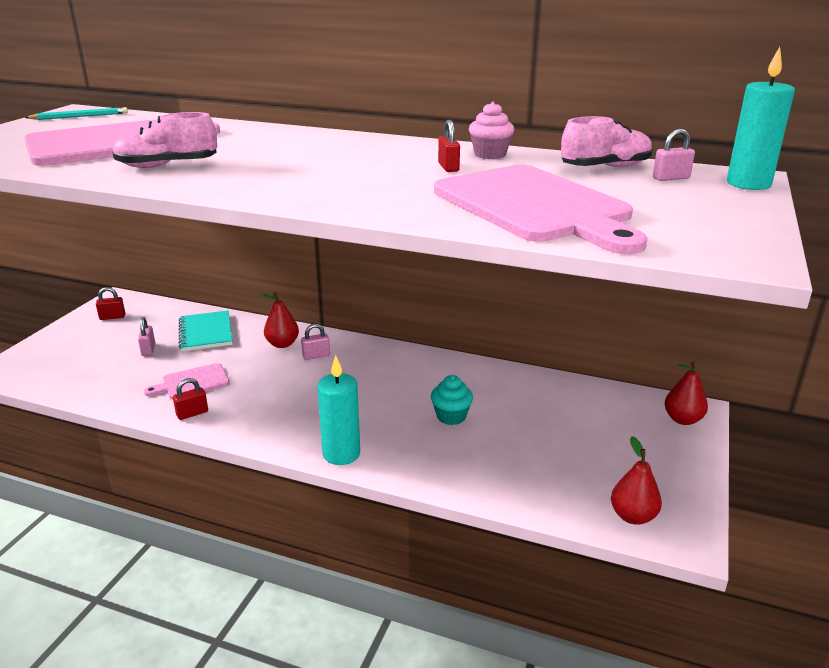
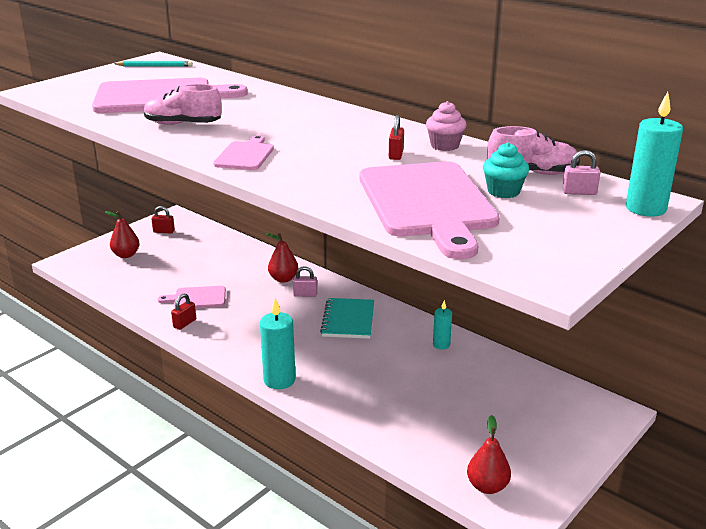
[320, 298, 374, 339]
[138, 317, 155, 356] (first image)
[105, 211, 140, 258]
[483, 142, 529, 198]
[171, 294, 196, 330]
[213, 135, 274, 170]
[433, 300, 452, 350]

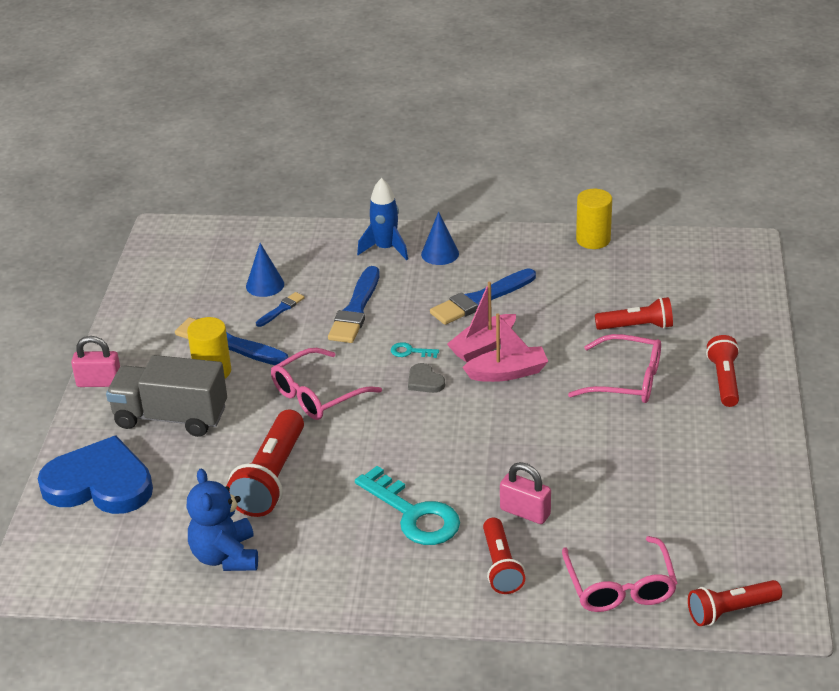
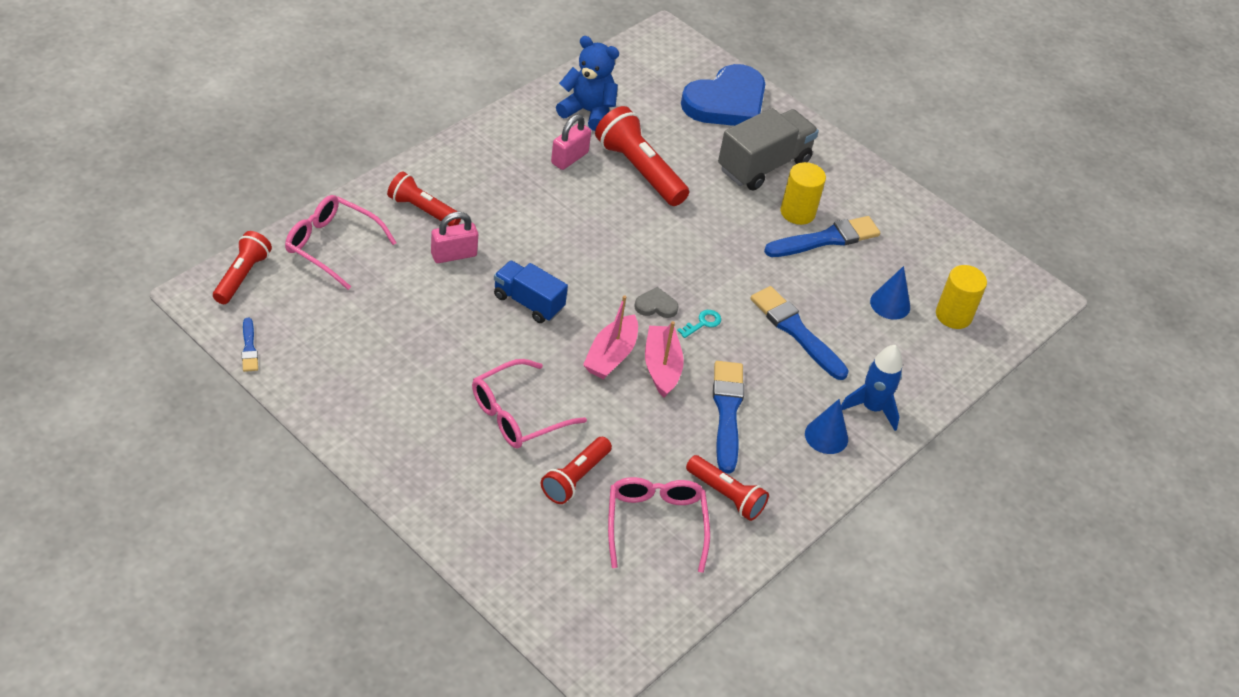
[936, 265, 987, 329]
[242, 318, 258, 372]
[686, 455, 769, 521]
[551, 114, 591, 170]
[608, 477, 710, 573]
[355, 466, 460, 545] (first image)
[494, 260, 568, 323]

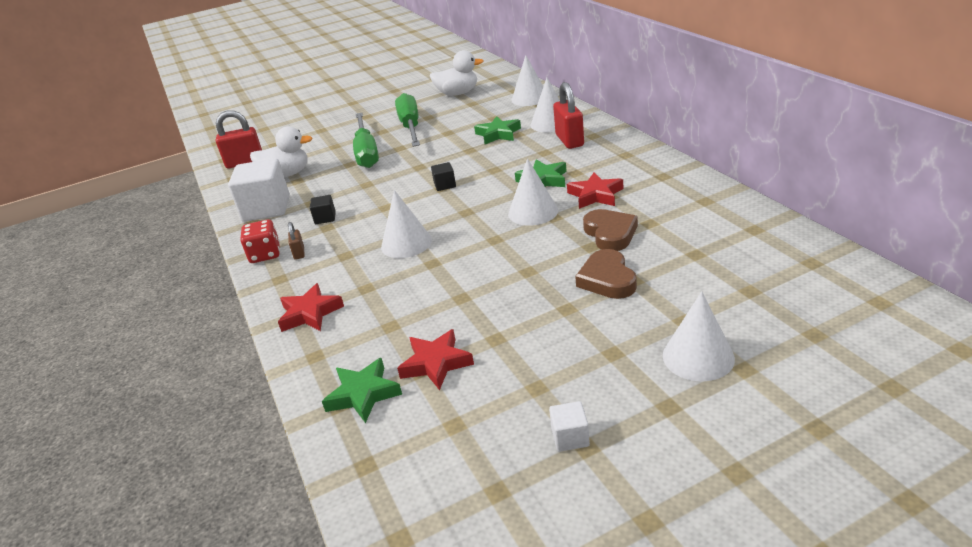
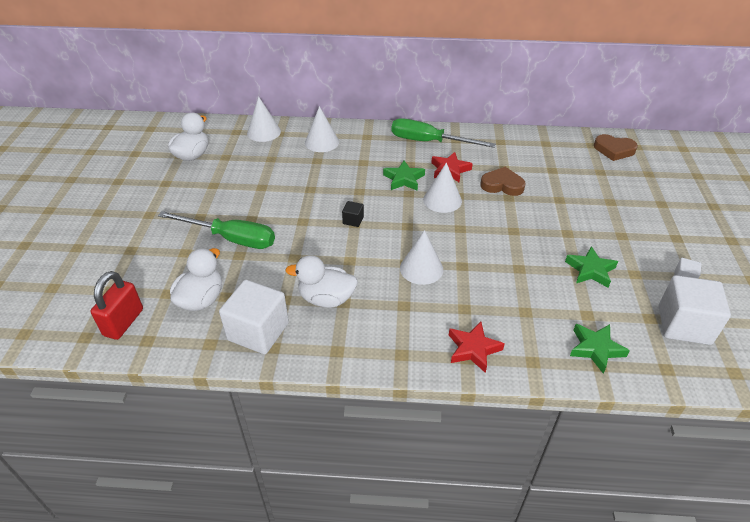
[553, 82, 584, 149] (first image)
[391, 118, 496, 148]
[565, 246, 618, 287]
[285, 255, 358, 308]
[240, 219, 280, 263] (first image)
[288, 222, 305, 260] (first image)
[594, 134, 638, 161]
[663, 291, 735, 381] (first image)
[397, 329, 474, 390] (first image)
[659, 275, 731, 345]

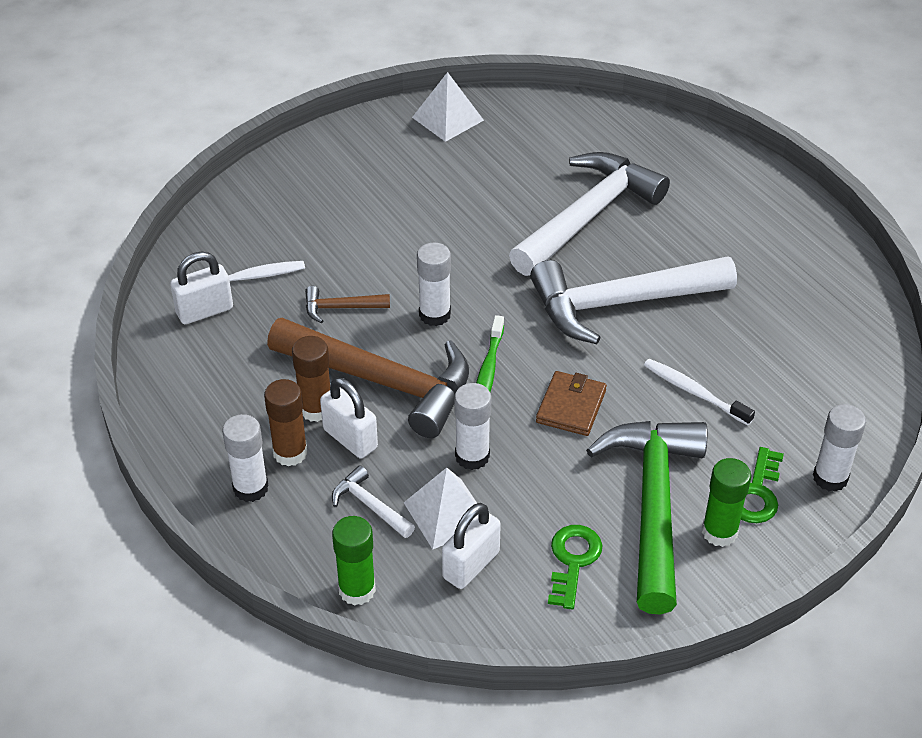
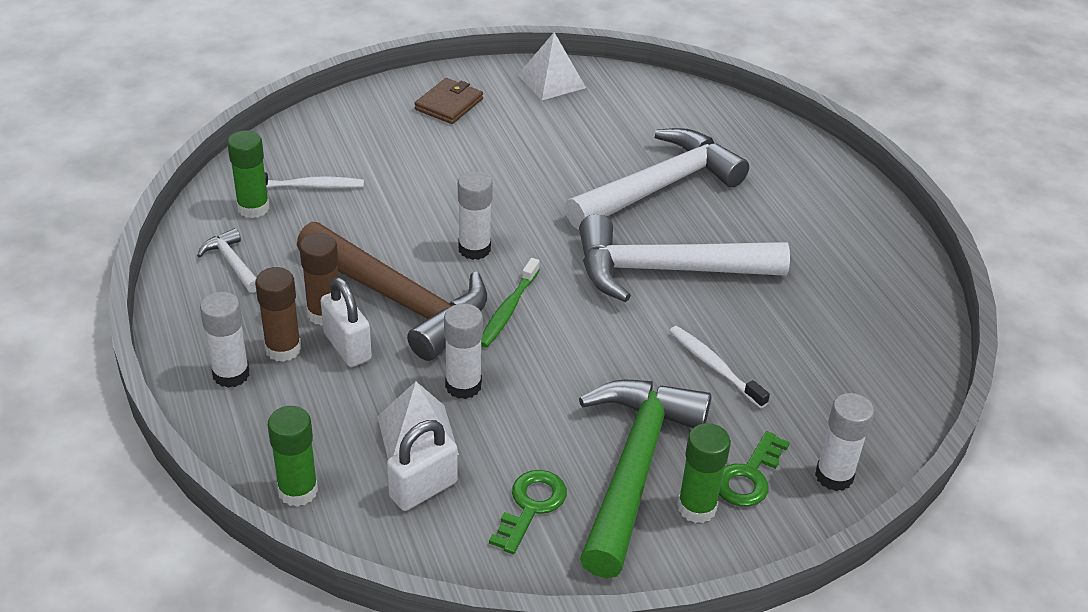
[227, 130, 270, 218]
[305, 286, 390, 323] (first image)
[414, 78, 483, 124]
[197, 228, 256, 293]

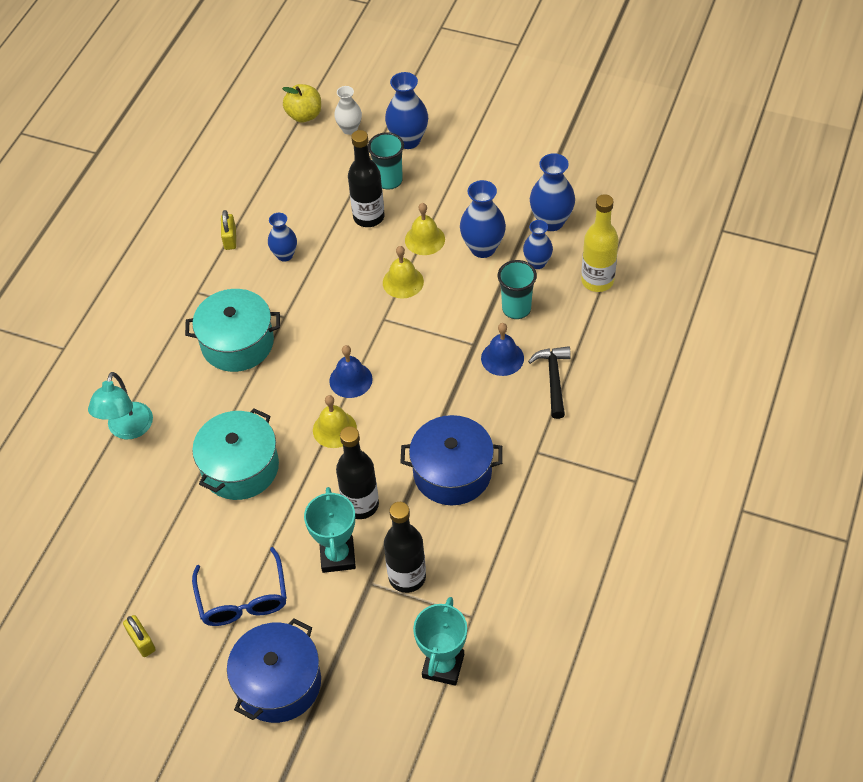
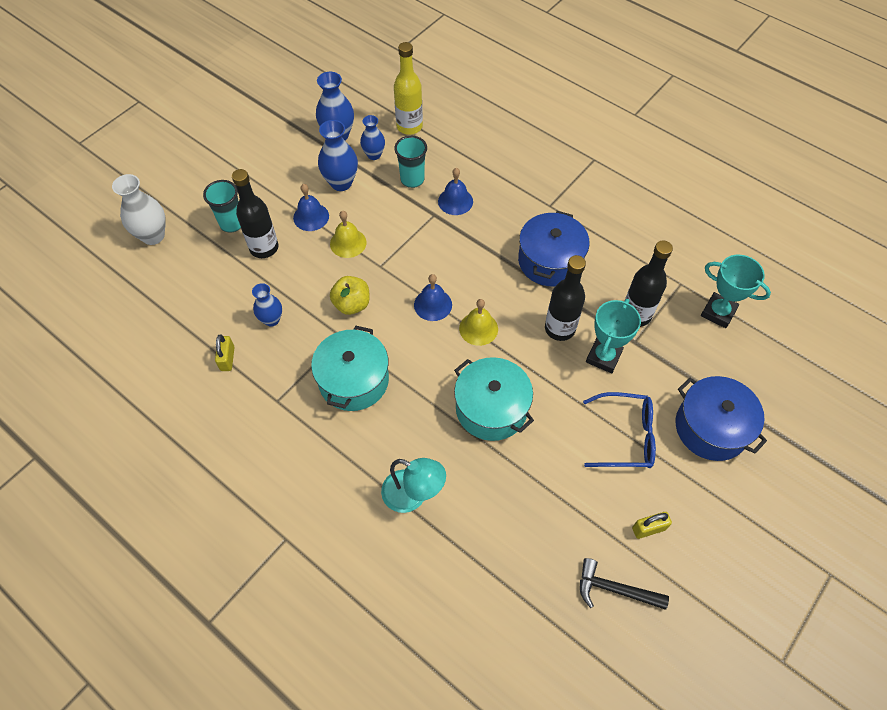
[385, 72, 428, 149] (first image)
[330, 276, 370, 315]
[112, 174, 166, 245]
[293, 184, 329, 231]
[215, 335, 235, 371]
[580, 558, 669, 610]
[586, 299, 641, 373]

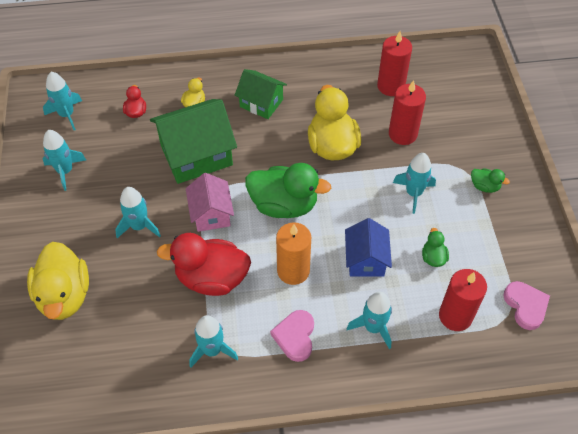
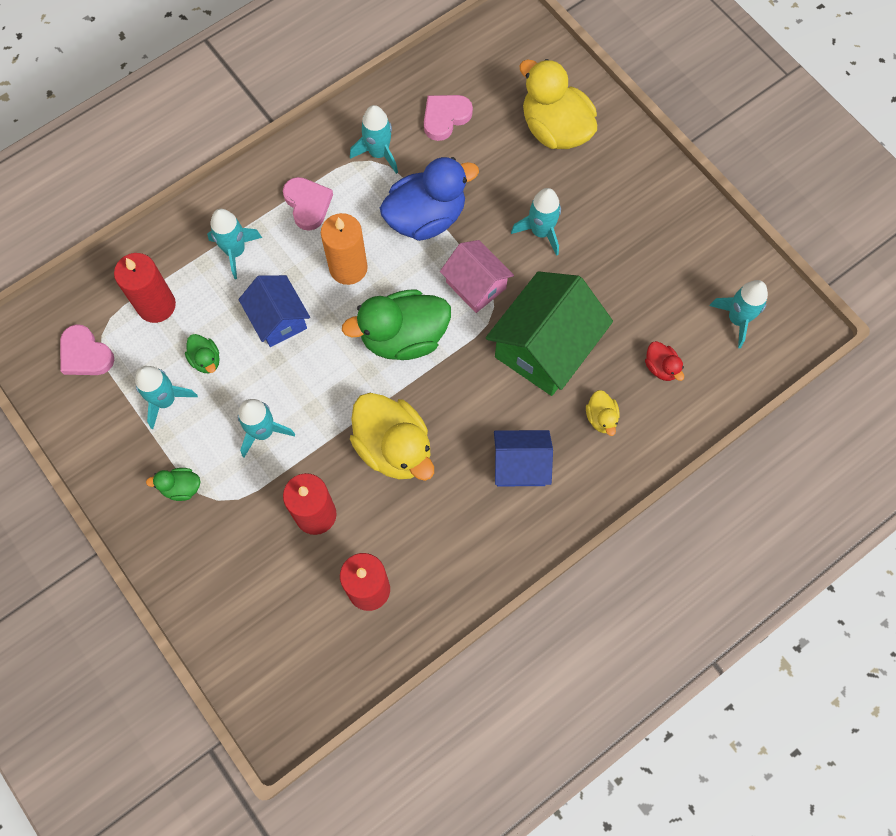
[494, 430, 553, 486]
[135, 366, 198, 429]
[380, 157, 479, 241]
[424, 95, 473, 141]

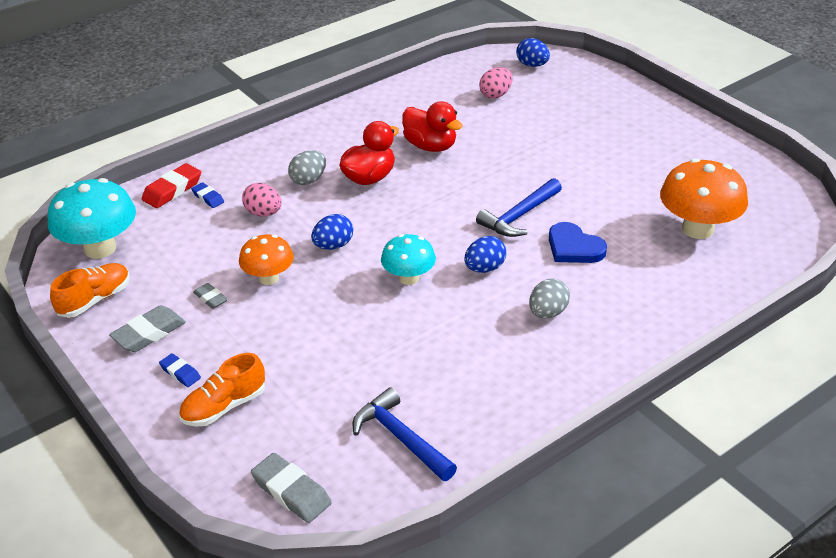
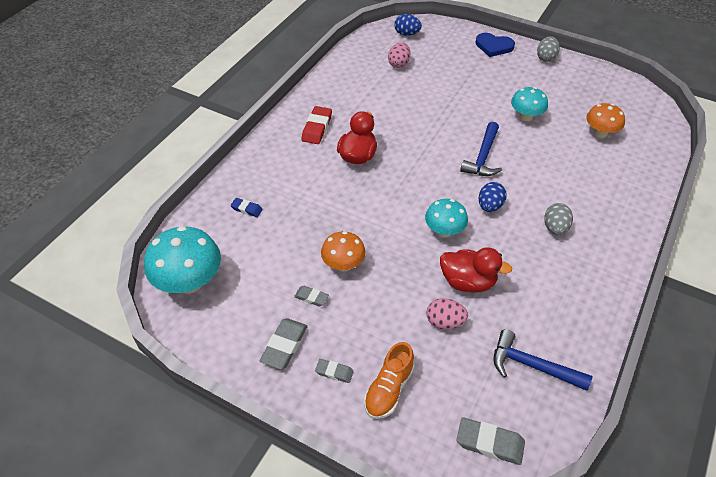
[440, 247, 512, 292]
[537, 36, 560, 62]
[586, 103, 625, 138]
[301, 106, 332, 144]
[427, 298, 468, 329]
[311, 214, 353, 250] (first image)
[475, 33, 515, 57]
[50, 263, 130, 318] (first image)
[315, 359, 354, 383]
[511, 87, 548, 121]

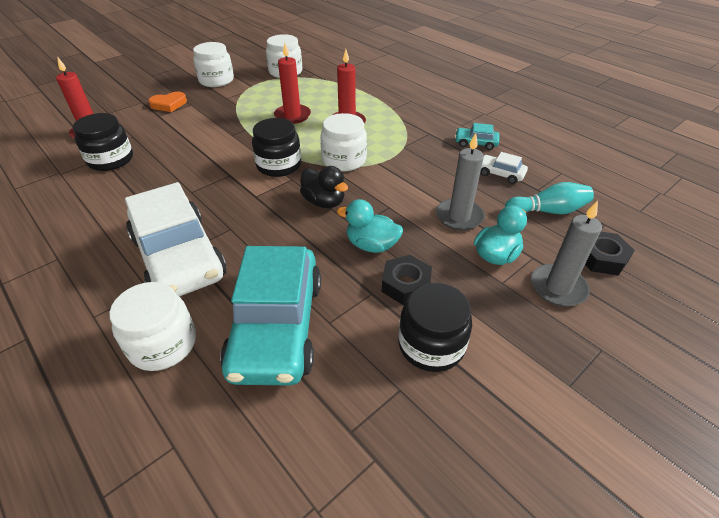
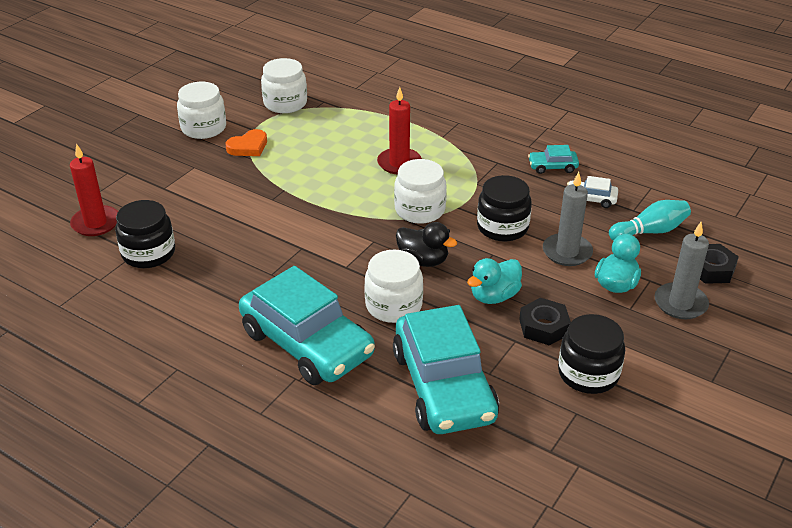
[274, 43, 311, 124] (first image)
[225, 129, 267, 156]
[477, 175, 532, 242]
[239, 266, 375, 385]
[467, 258, 522, 304]
[364, 250, 423, 323]

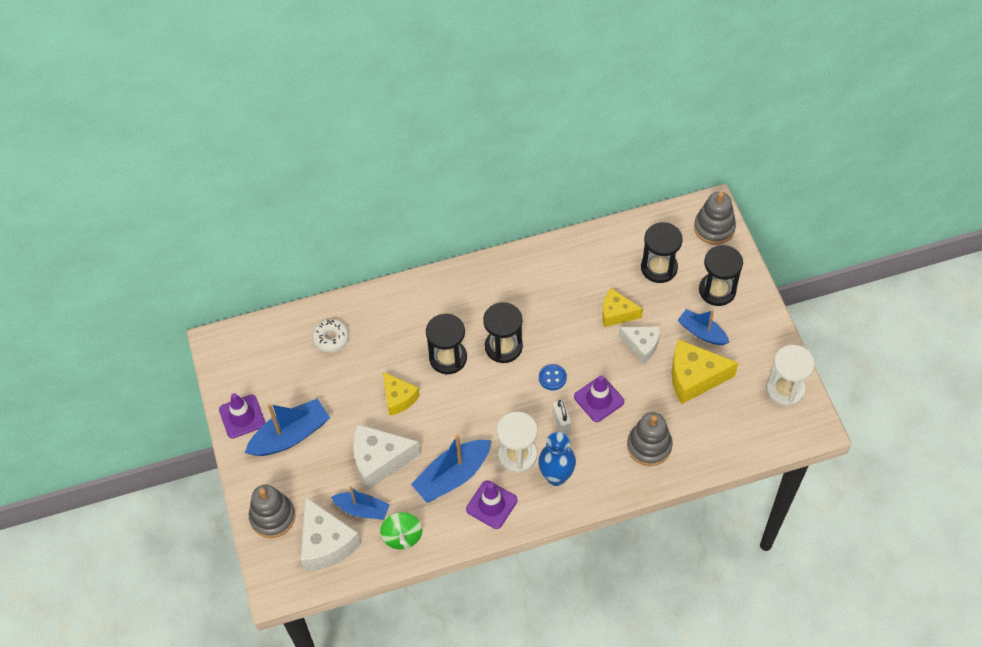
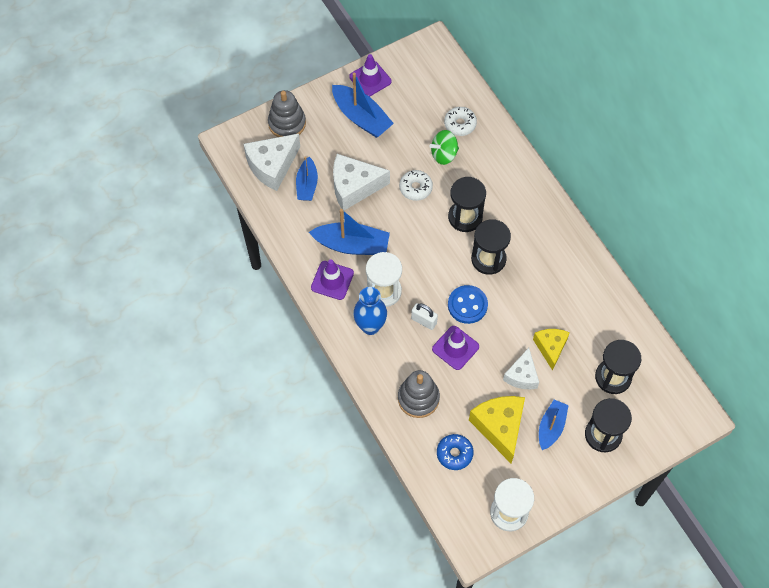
[694, 192, 736, 245] (first image)
[448, 285, 488, 324]
[399, 170, 433, 201]
[411, 303, 438, 330]
[333, 154, 390, 211]
[309, 209, 390, 255]
[429, 130, 459, 165]
[437, 434, 474, 470]

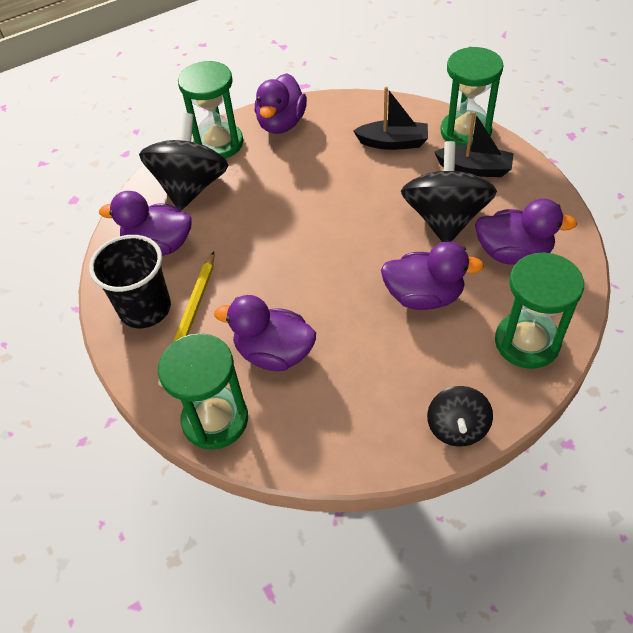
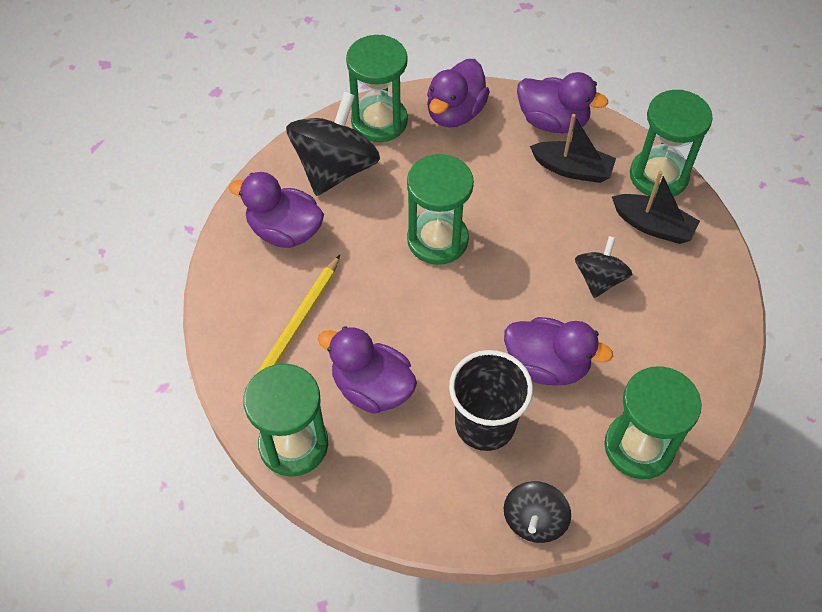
[575, 236, 632, 298]
[517, 72, 608, 133]
[449, 350, 533, 451]
[407, 154, 474, 265]

